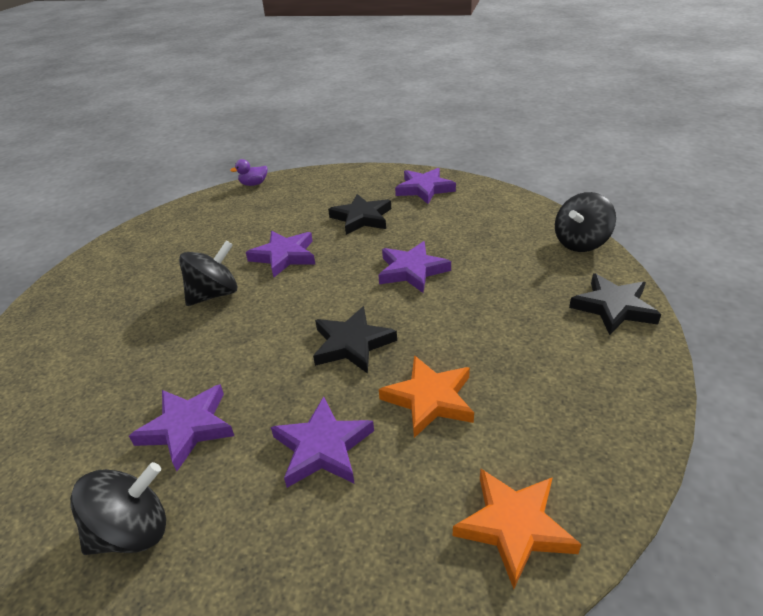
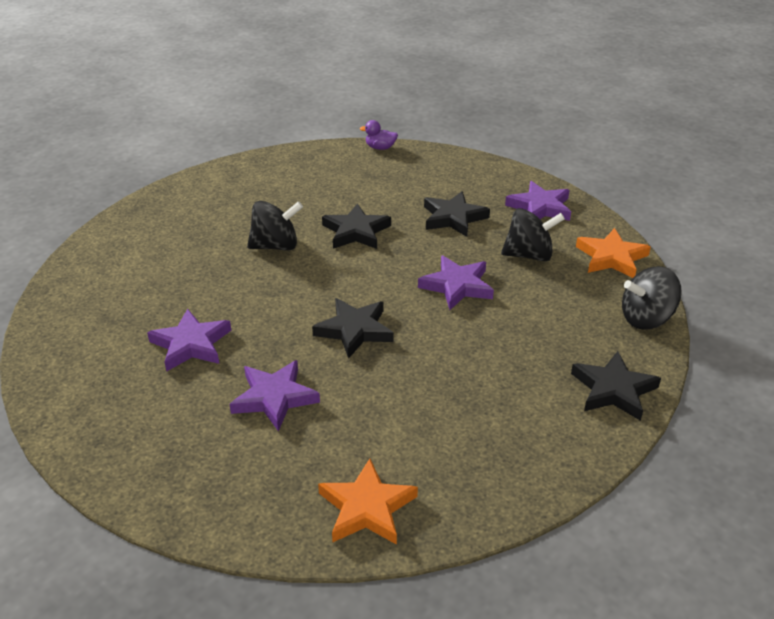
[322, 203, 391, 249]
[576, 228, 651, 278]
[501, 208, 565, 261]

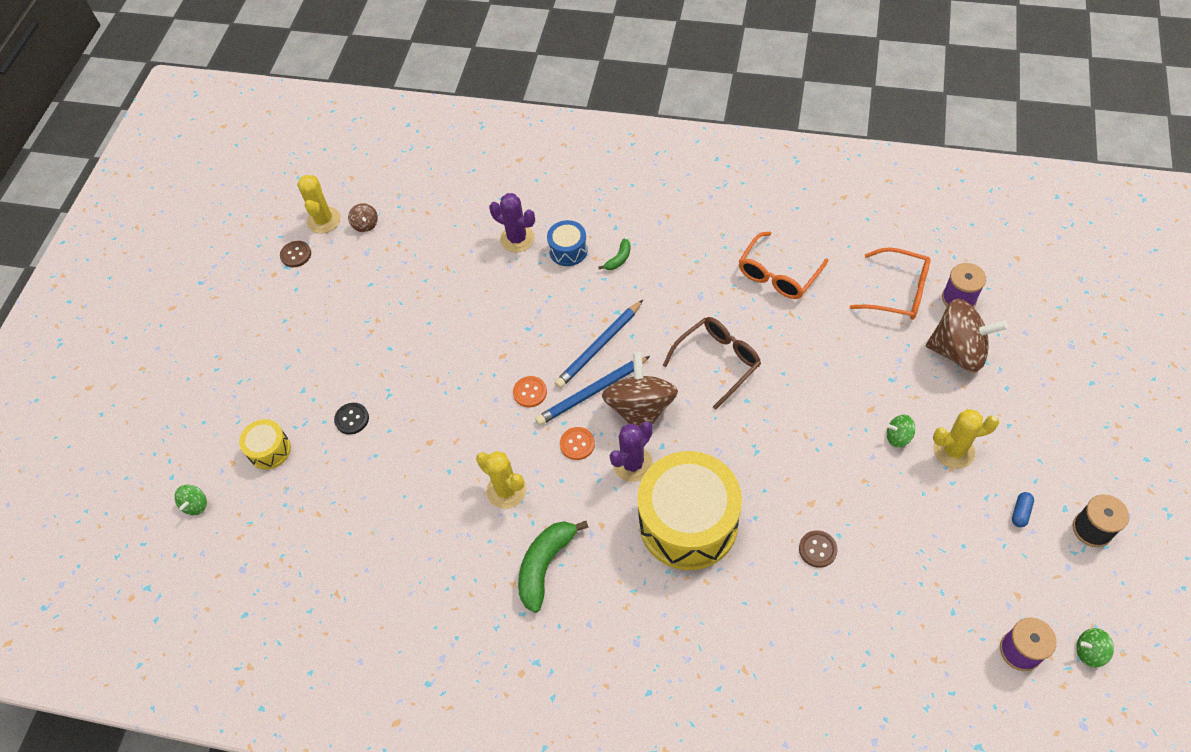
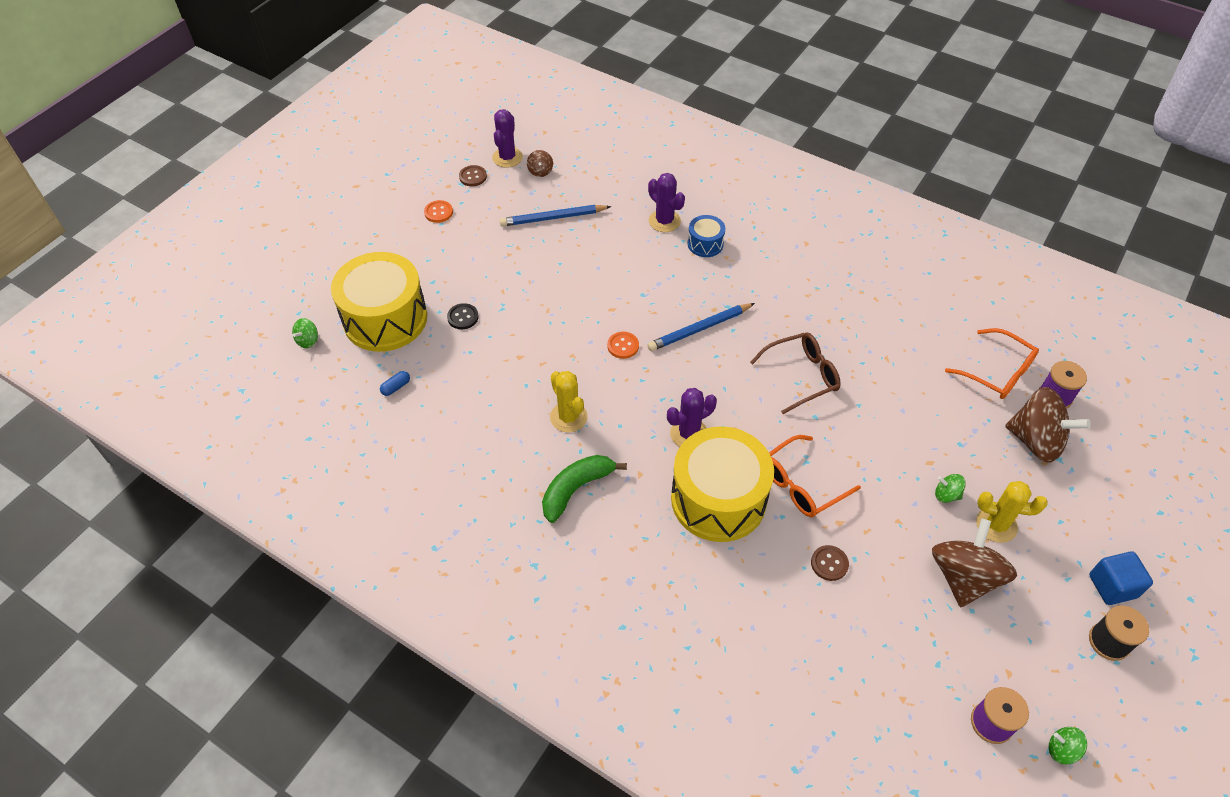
[492, 109, 523, 168]
[769, 435, 861, 517]
[598, 238, 630, 270] (first image)
[932, 518, 1017, 608]
[499, 205, 611, 226]
[331, 252, 427, 352]
[424, 200, 453, 223]
[380, 371, 410, 396]
[1089, 551, 1153, 605]

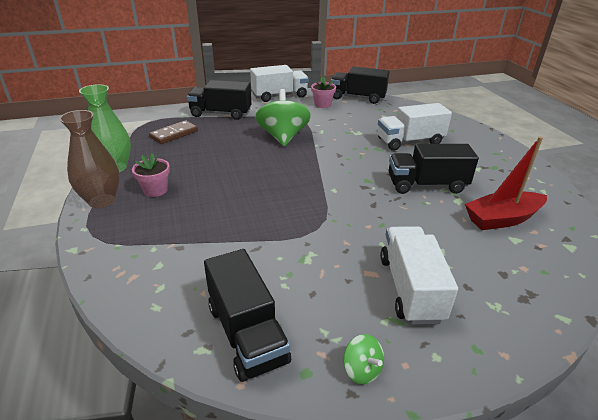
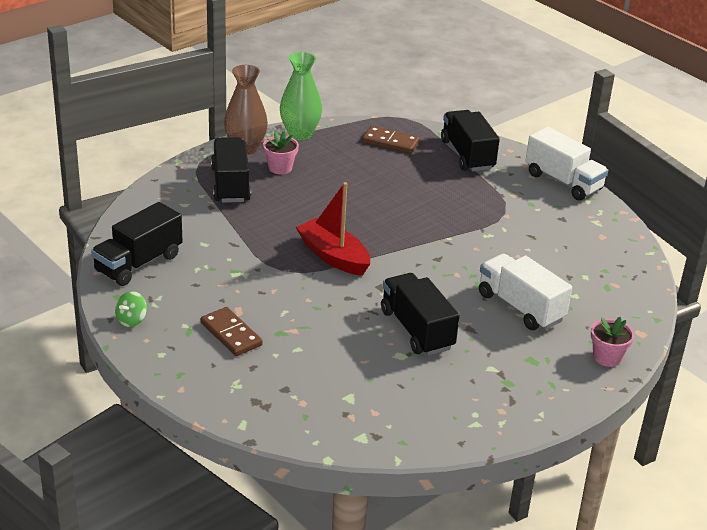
[211, 137, 251, 203]
[591, 317, 634, 367]
[255, 89, 311, 146] (first image)
[296, 182, 370, 276]
[201, 307, 263, 356]

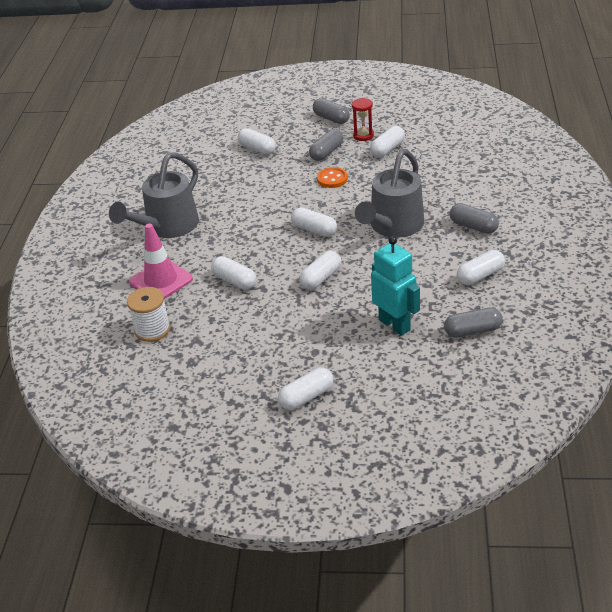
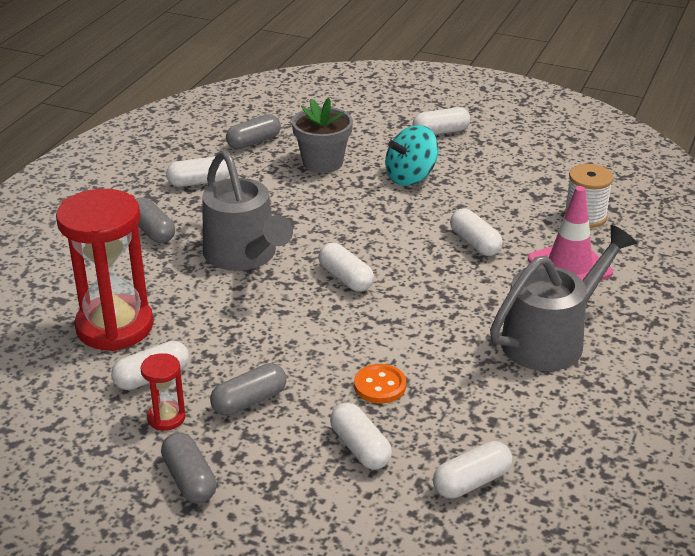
[203, 150, 293, 271]
[354, 364, 406, 404]
[292, 98, 353, 173]
[433, 441, 512, 499]
[226, 114, 281, 150]
[385, 125, 439, 186]
[56, 189, 153, 351]

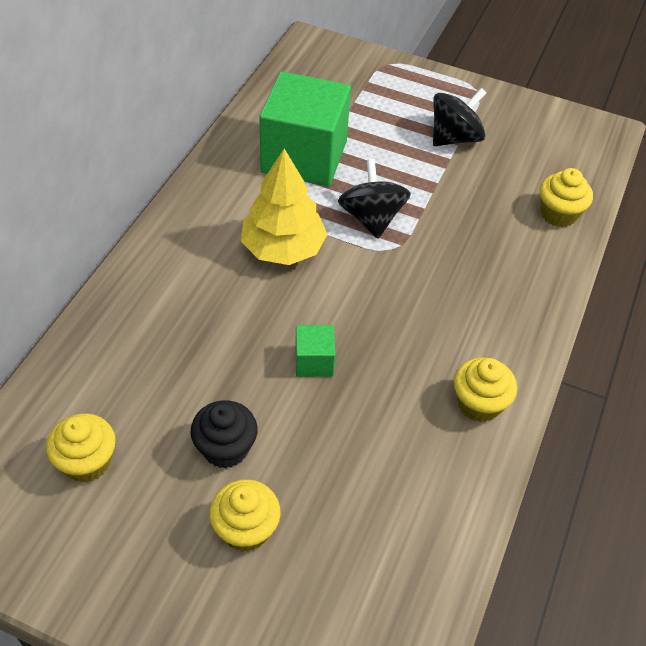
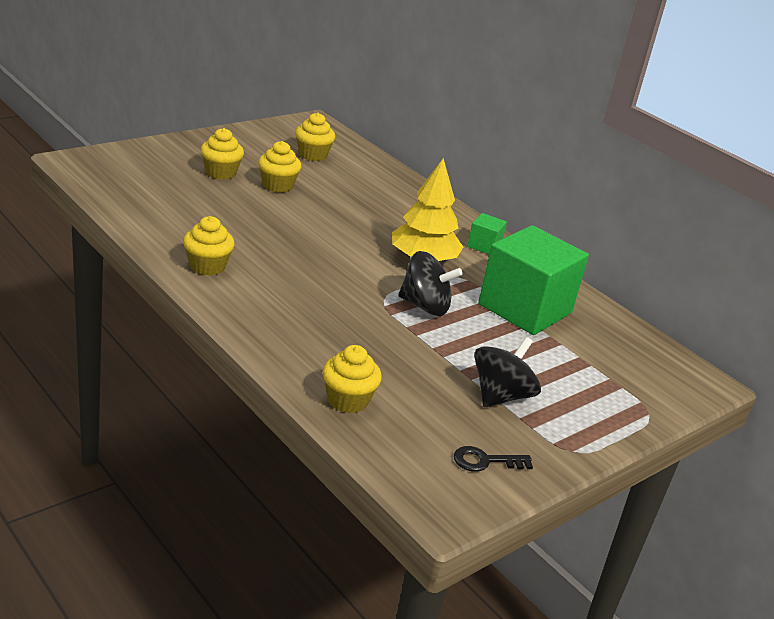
[474, 337, 541, 407]
[467, 213, 507, 254]
[258, 141, 302, 193]
[454, 446, 533, 472]

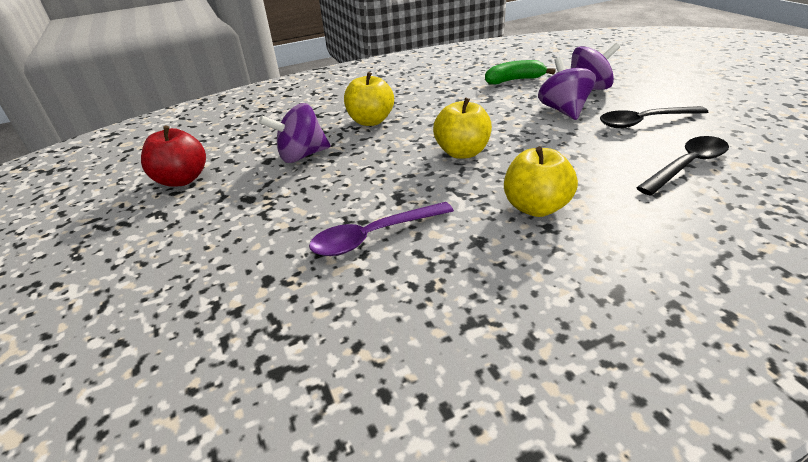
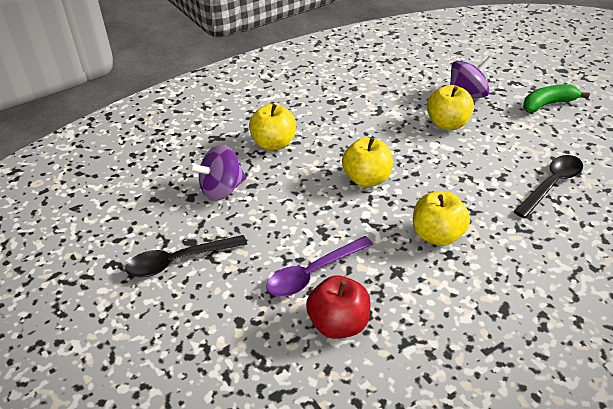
[427, 85, 474, 130]
[523, 84, 590, 112]
[125, 235, 247, 277]
[306, 275, 371, 339]

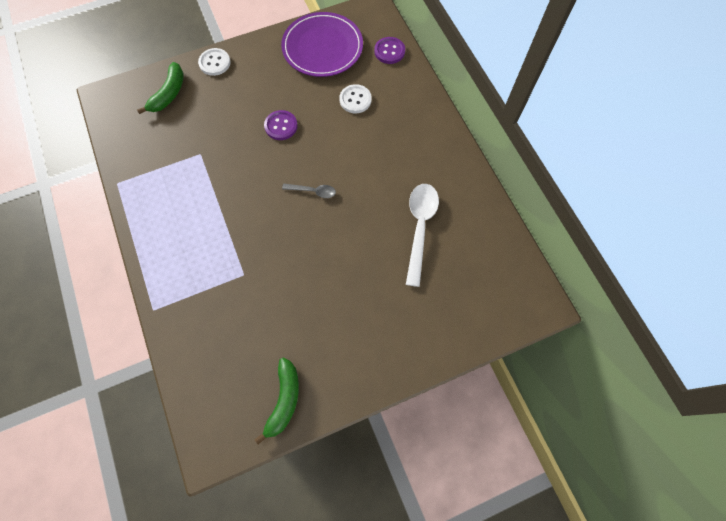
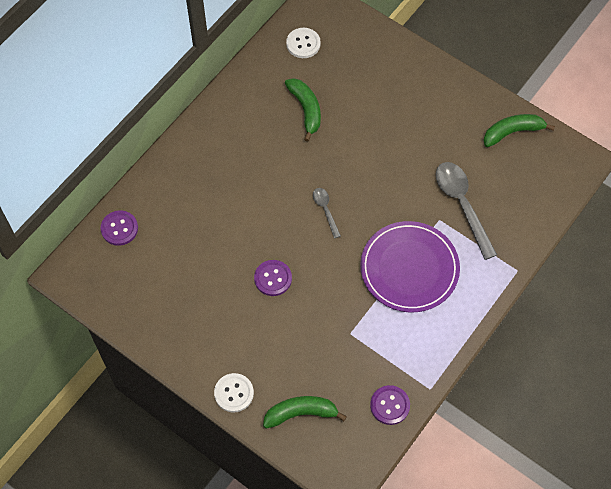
[360, 221, 460, 312]
[286, 28, 321, 58]
[285, 78, 321, 142]
[436, 162, 497, 260]
[370, 385, 410, 425]

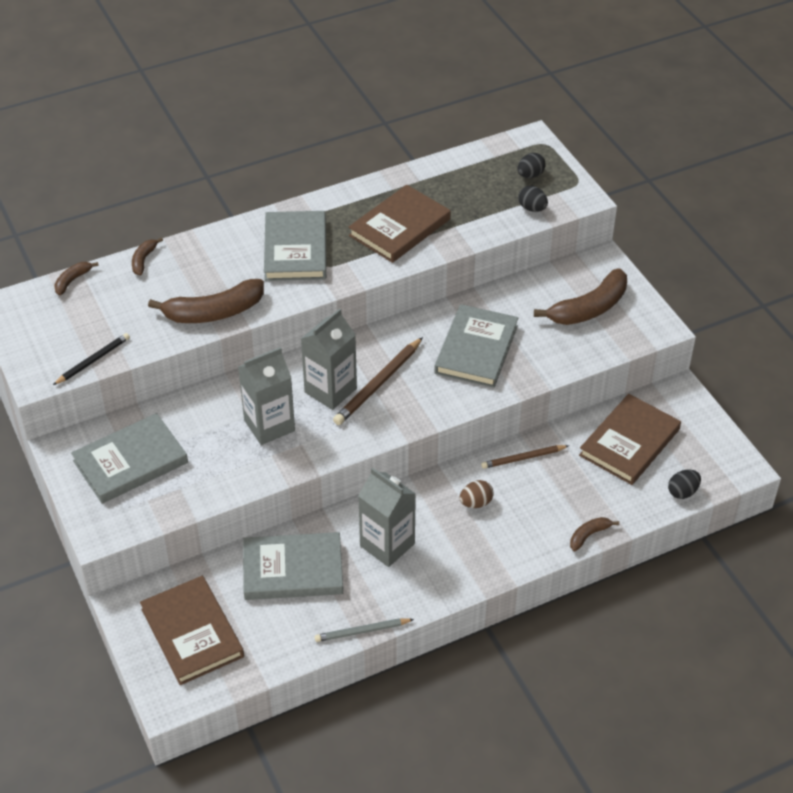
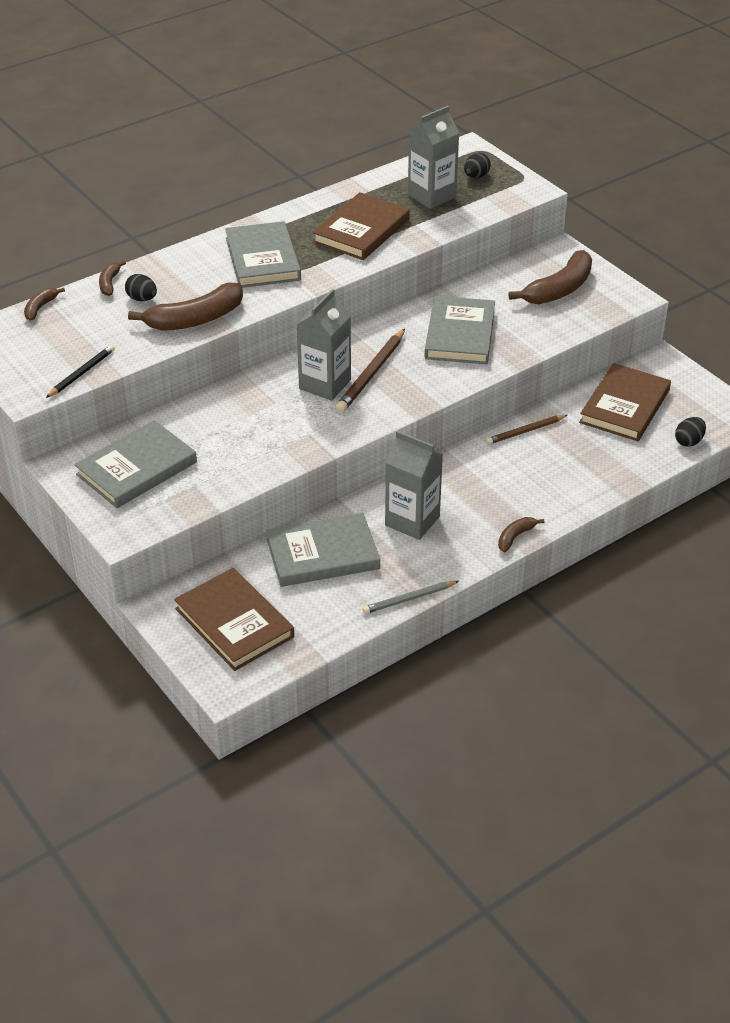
[125, 274, 157, 301]
[408, 106, 459, 209]
[460, 480, 494, 508] (first image)
[498, 517, 545, 552]

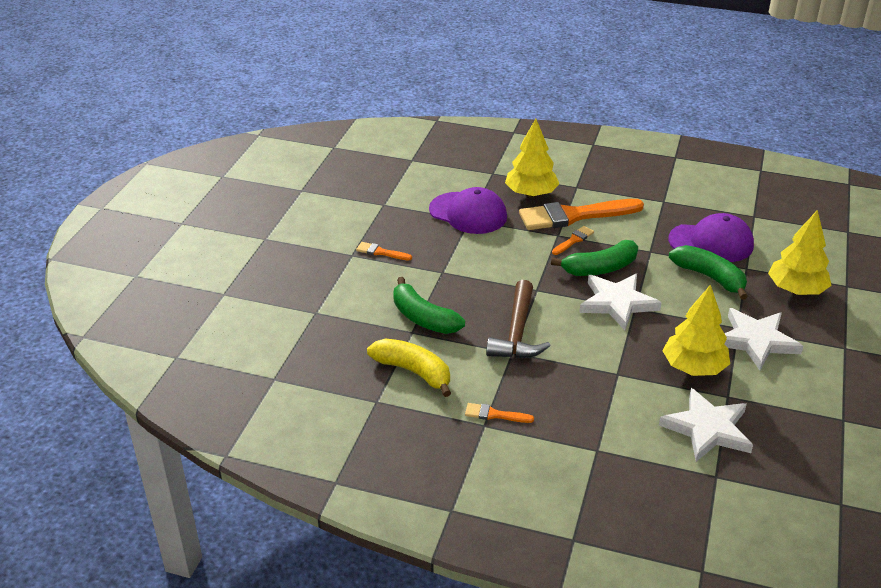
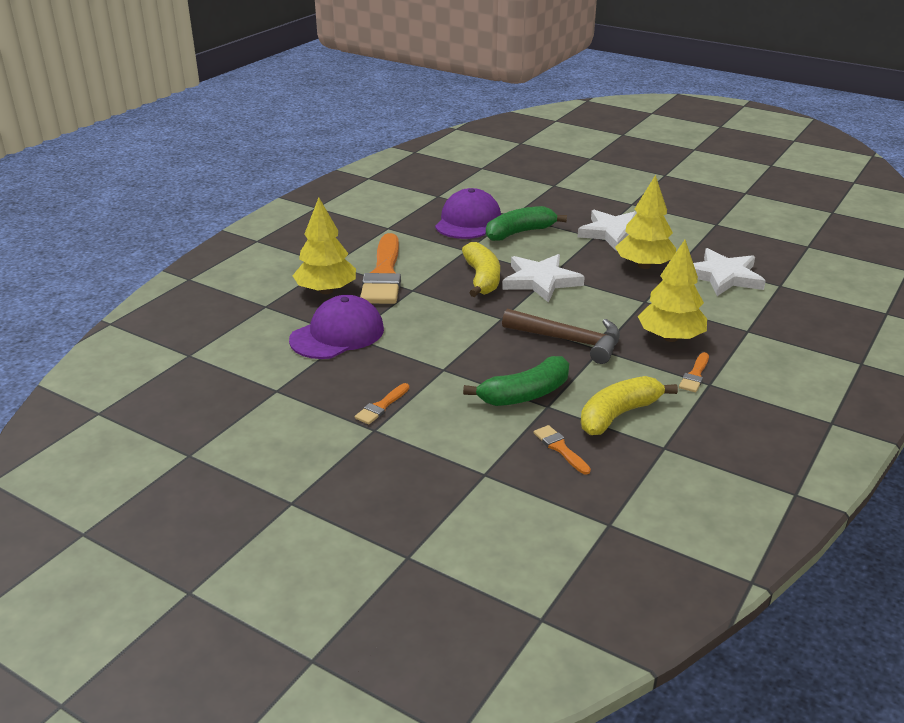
[638, 240, 707, 342]
[534, 425, 591, 475]
[462, 242, 500, 297]

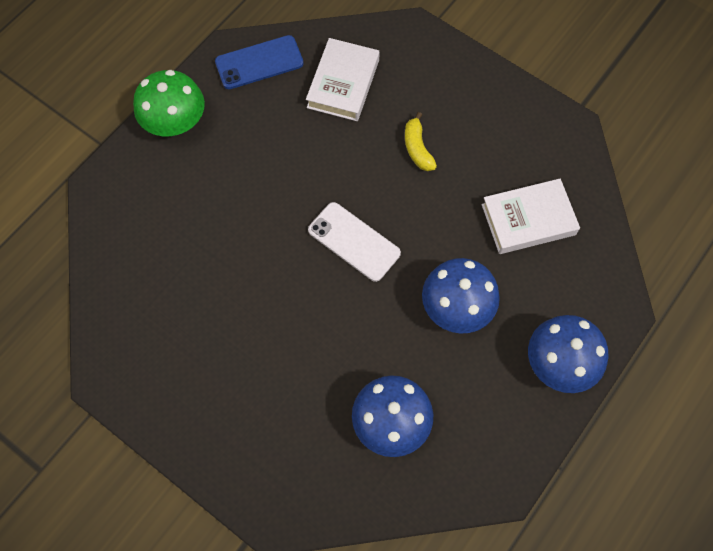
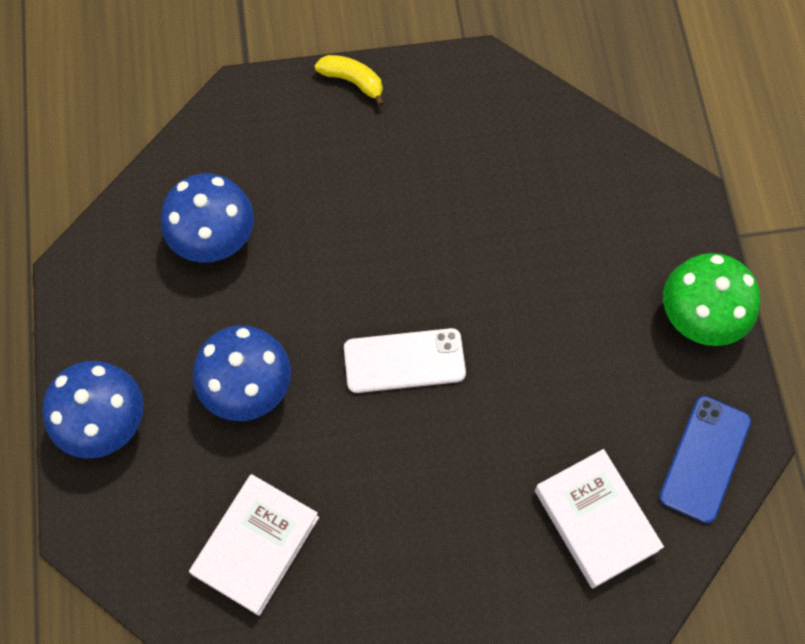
[315, 55, 384, 106]

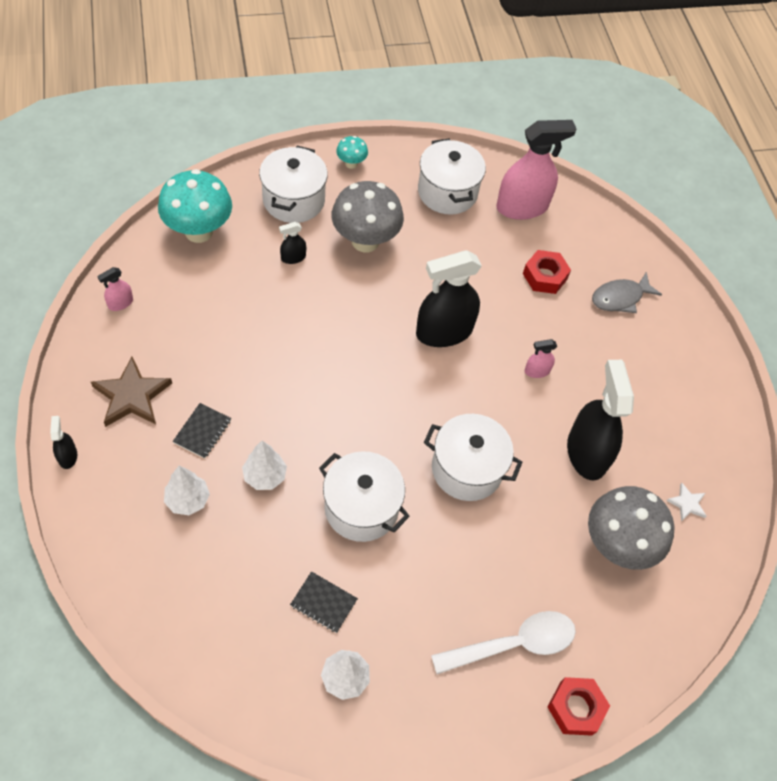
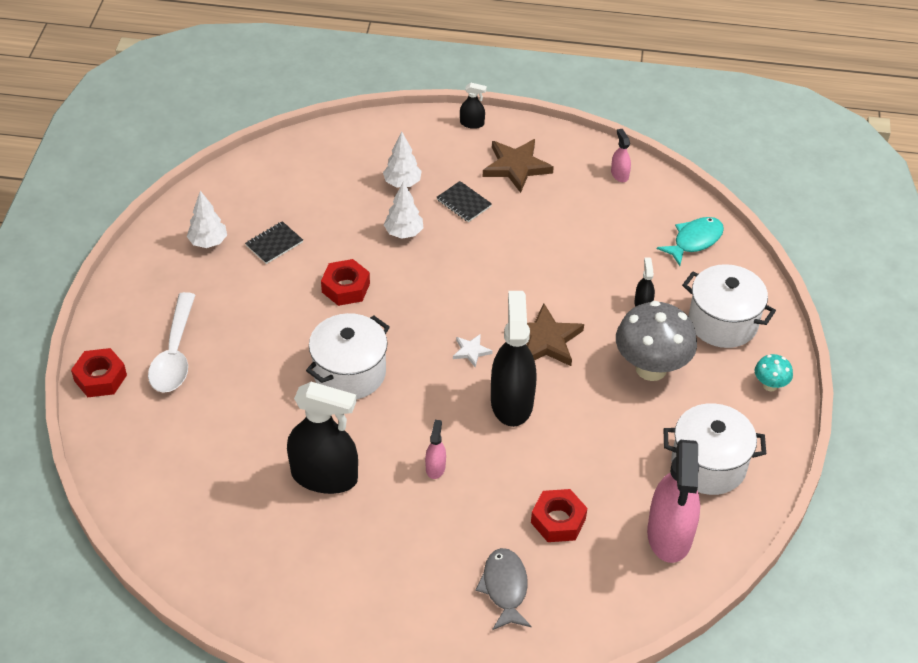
[657, 217, 724, 266]
[321, 259, 370, 306]
[453, 334, 493, 367]
[588, 486, 674, 570] (first image)
[506, 304, 584, 366]

